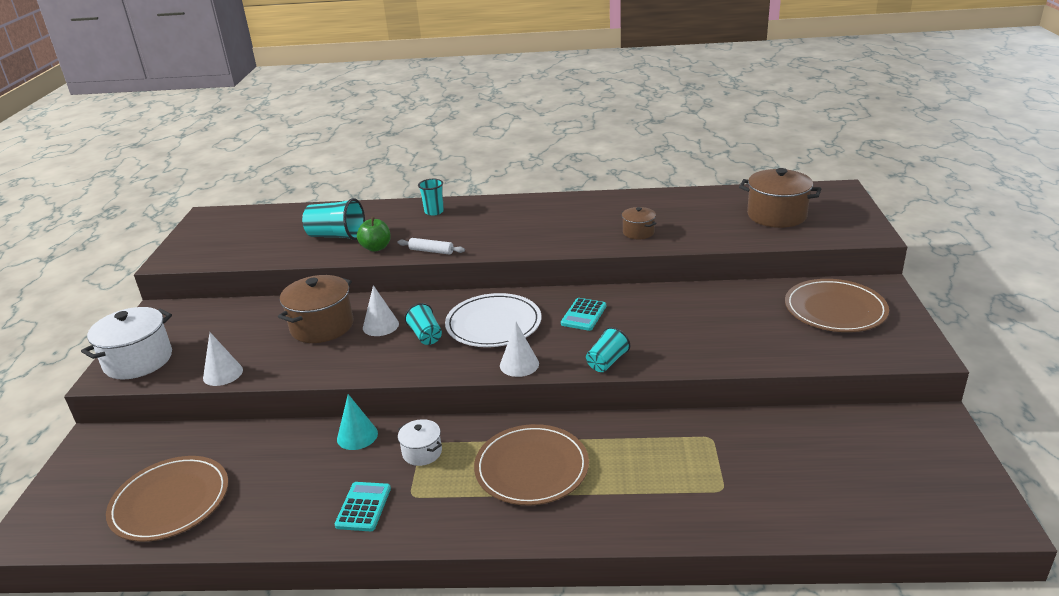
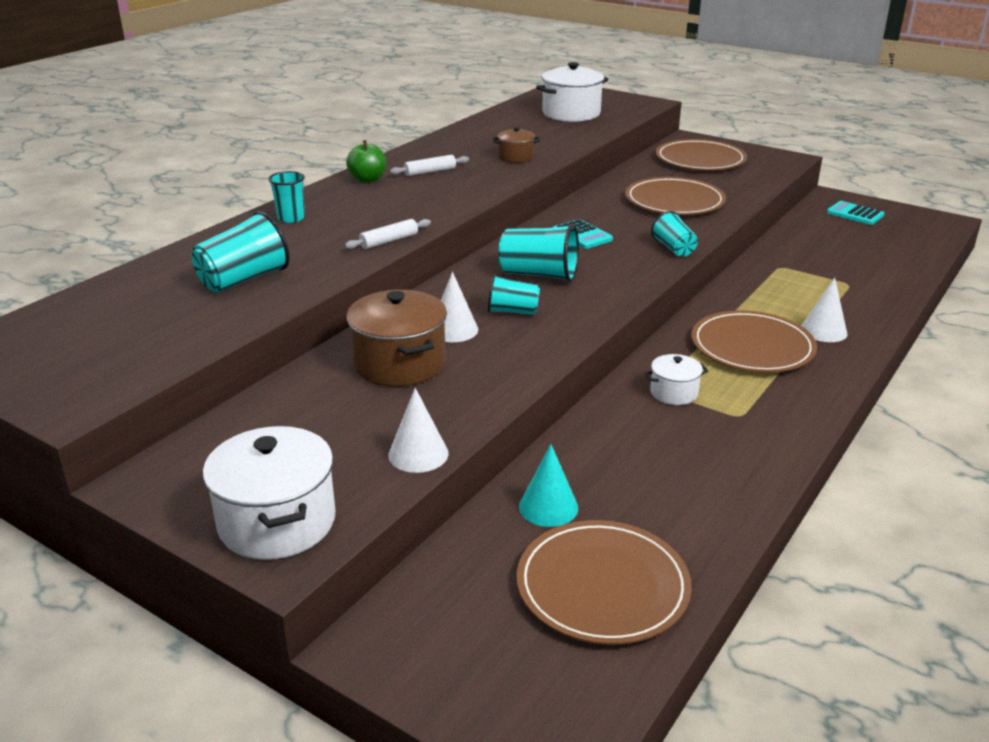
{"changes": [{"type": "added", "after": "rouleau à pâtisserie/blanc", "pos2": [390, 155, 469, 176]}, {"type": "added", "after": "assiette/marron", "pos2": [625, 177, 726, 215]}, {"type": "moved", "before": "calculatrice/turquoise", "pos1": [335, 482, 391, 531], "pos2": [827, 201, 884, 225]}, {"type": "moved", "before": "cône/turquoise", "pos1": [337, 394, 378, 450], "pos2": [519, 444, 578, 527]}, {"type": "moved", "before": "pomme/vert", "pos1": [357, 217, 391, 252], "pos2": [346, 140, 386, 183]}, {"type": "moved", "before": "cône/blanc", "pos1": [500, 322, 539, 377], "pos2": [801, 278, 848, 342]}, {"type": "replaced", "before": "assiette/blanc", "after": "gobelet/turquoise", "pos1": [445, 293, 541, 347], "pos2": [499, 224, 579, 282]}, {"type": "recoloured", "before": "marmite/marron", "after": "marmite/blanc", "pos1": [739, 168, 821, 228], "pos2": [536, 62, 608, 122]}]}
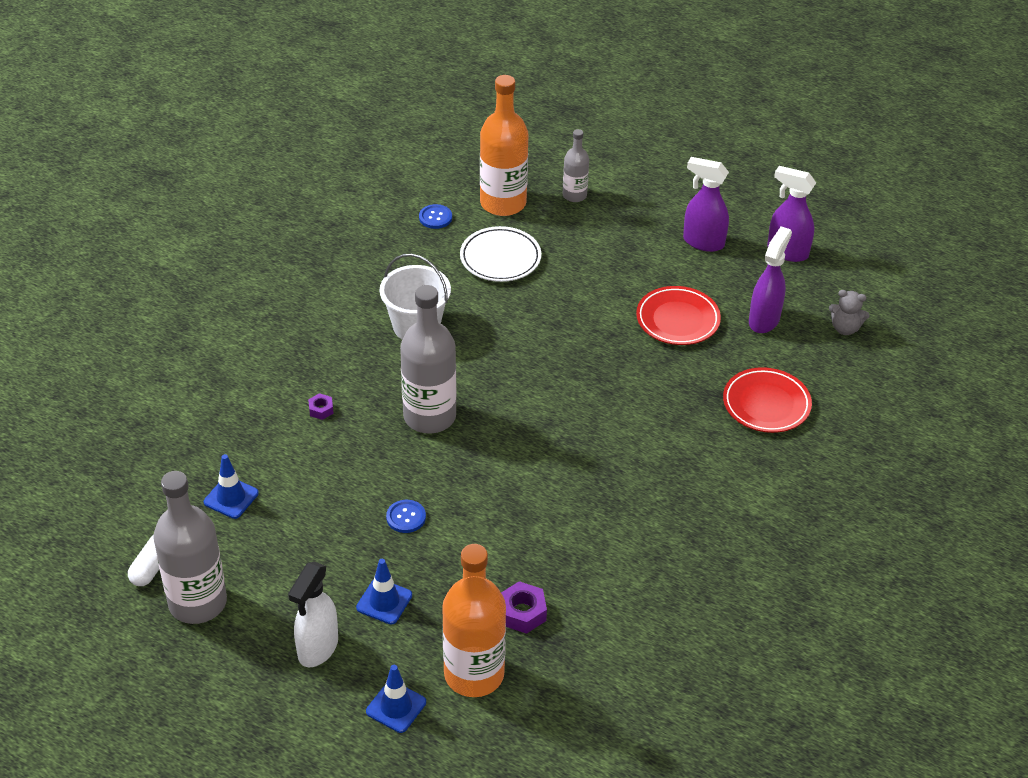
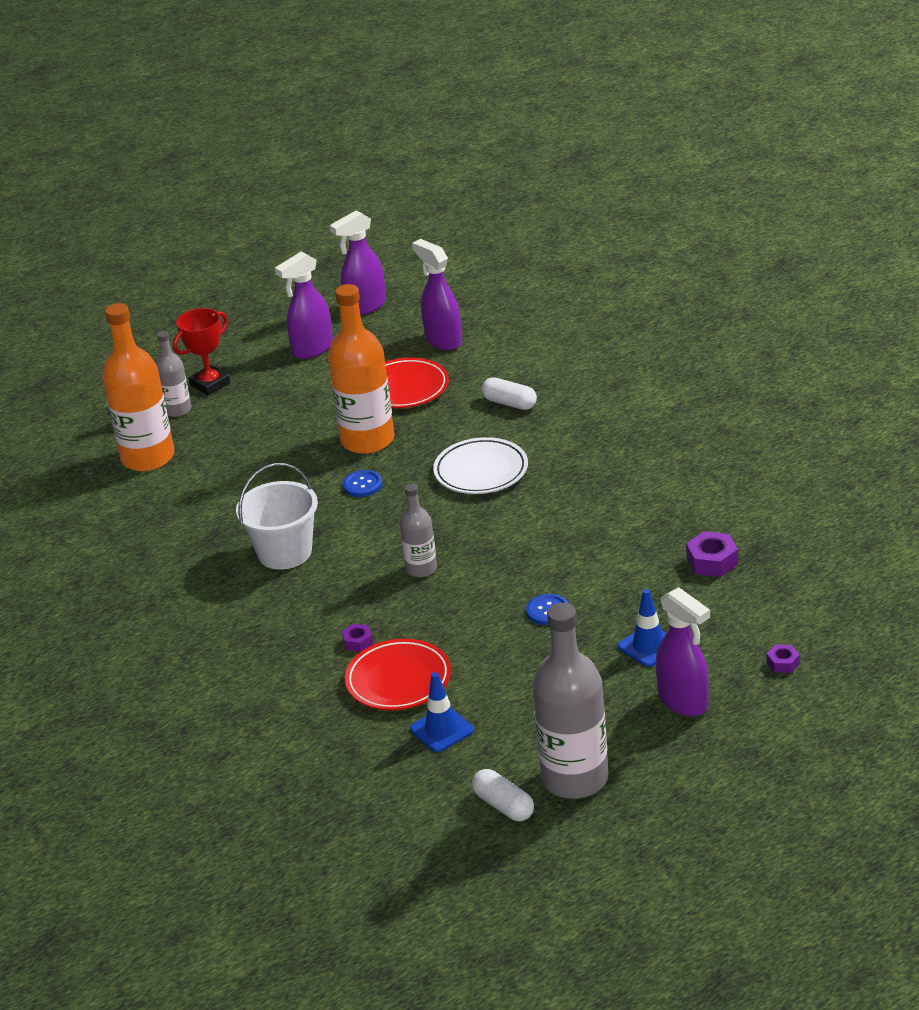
{"changes": [{"type": "removed", "before": "ours en peluche/gris", "pos1": [829, 290, 869, 335]}, {"type": "added", "after": "trophée/rouge", "pos2": [173, 308, 230, 395]}, {"type": "added", "after": "gélule/blanc", "pos2": [481, 377, 537, 410]}, {"type": "moved", "before": "bouton/bleu", "pos1": [419, 204, 452, 229], "pos2": [343, 470, 383, 497]}, {"type": "moved", "before": "bouteille/orange", "pos1": [442, 544, 506, 697], "pos2": [328, 284, 394, 454]}, {"type": "moved", "before": "assiette/blanc", "pos1": [460, 226, 541, 282], "pos2": [433, 437, 528, 494]}, {"type": "moved", "before": "assiette/rouge", "pos1": [723, 367, 812, 433], "pos2": [345, 639, 451, 710]}, {"type": "replaced", "before": "cône de chantier/bleu", "after": "écrou/violet", "pos1": [366, 665, 426, 733], "pos2": [766, 644, 800, 673]}, {"type": "recoloured", "before": "vaporisateur/blanc", "after": "vaporisateur/violet", "pos1": [288, 562, 338, 667], "pos2": [656, 587, 710, 716]}, {"type": "resized", "before": "bouteille/gris", "pos1": [400, 285, 457, 434], "pos2": [400, 484, 437, 577], "scale": 0.53}]}
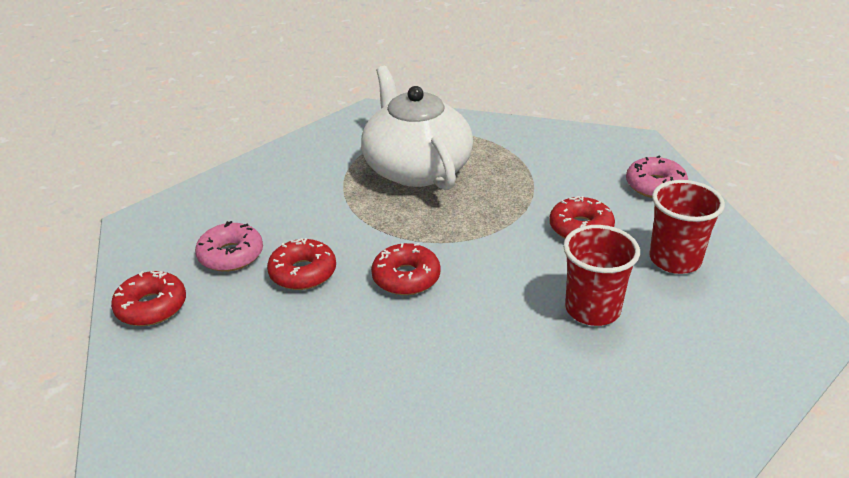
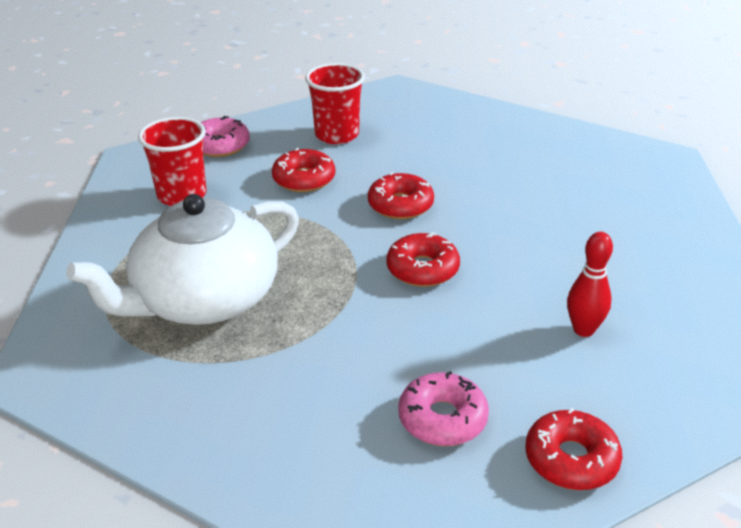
{"changes": [{"type": "added", "after": "quille/rouge", "pos2": [567, 232, 613, 337]}, {"type": "moved", "before": "beignet/rouge", "pos1": [267, 238, 336, 290], "pos2": [368, 172, 434, 219]}, {"type": "moved", "before": "gobelet/rouge", "pos1": [563, 225, 640, 326], "pos2": [138, 117, 207, 206]}]}
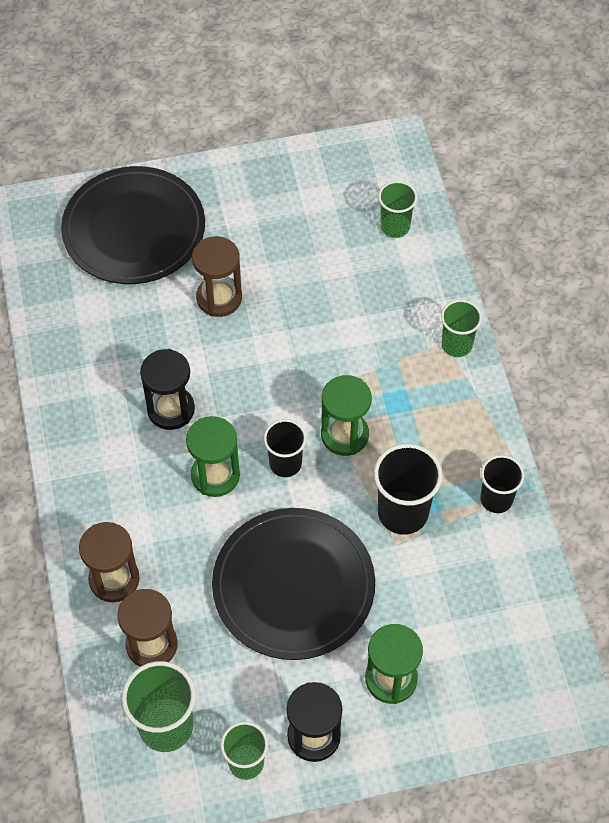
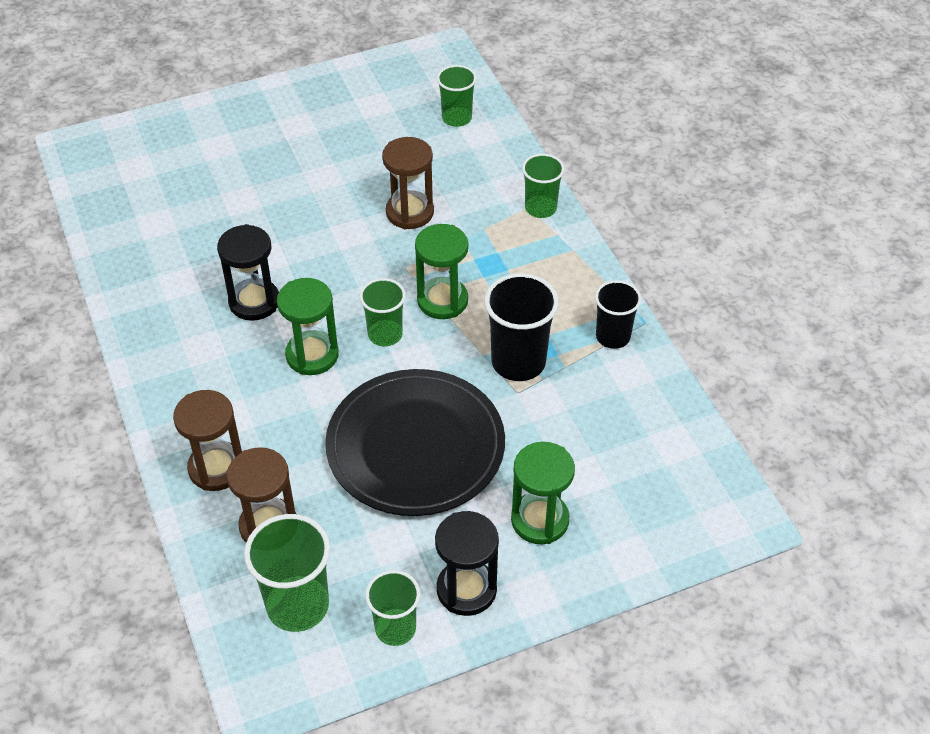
{"changes": [{"type": "removed", "before": "assiette/noir", "pos1": [61, 166, 205, 284]}, {"type": "moved", "before": "sablier/marron", "pos1": [192, 236, 242, 317], "pos2": [382, 137, 434, 229]}, {"type": "recoloured", "before": "gobelet/noir", "after": "gobelet/vert", "pos1": [264, 419, 307, 477], "pos2": [359, 278, 406, 346]}]}
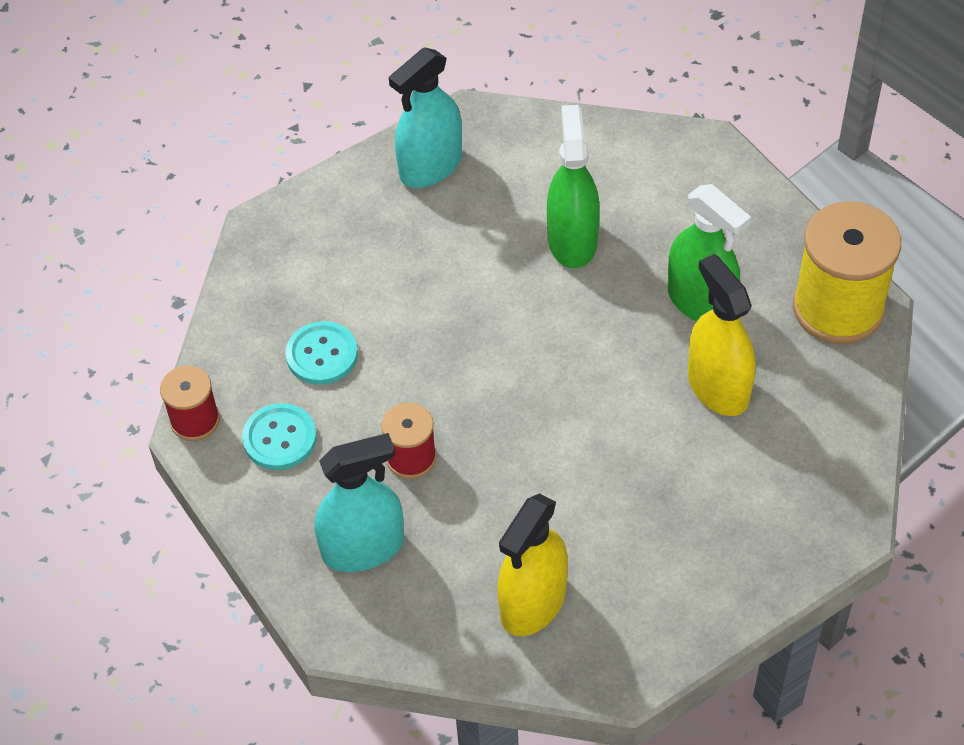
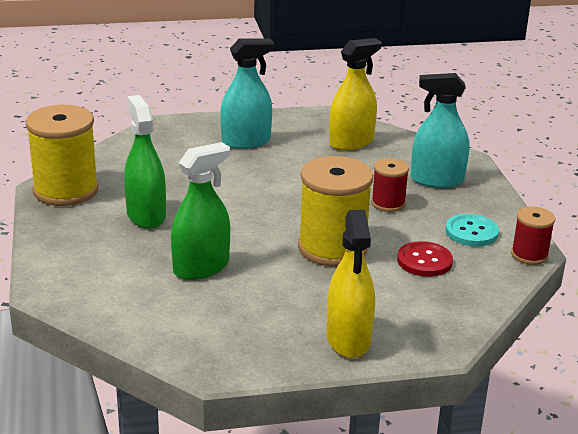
{"changes": [{"type": "added", "after": "bobine/jaune", "pos2": [298, 156, 373, 267]}, {"type": "moved", "before": "vaporisateur/turquoise", "pos1": [389, 47, 462, 188], "pos2": [220, 38, 274, 149]}, {"type": "moved", "before": "vaporisateur/jaune", "pos1": [688, 254, 755, 416], "pos2": [327, 210, 375, 358]}, {"type": "recoloured", "before": "bouton/turquoise", "after": "bouton/rouge", "pos1": [285, 321, 358, 385], "pos2": [397, 241, 453, 277]}, {"type": "turned", "before": "vaporisateur/vert", "pos1": [547, 105, 600, 268], "pos2": [171, 142, 230, 280], "turn": -150}]}
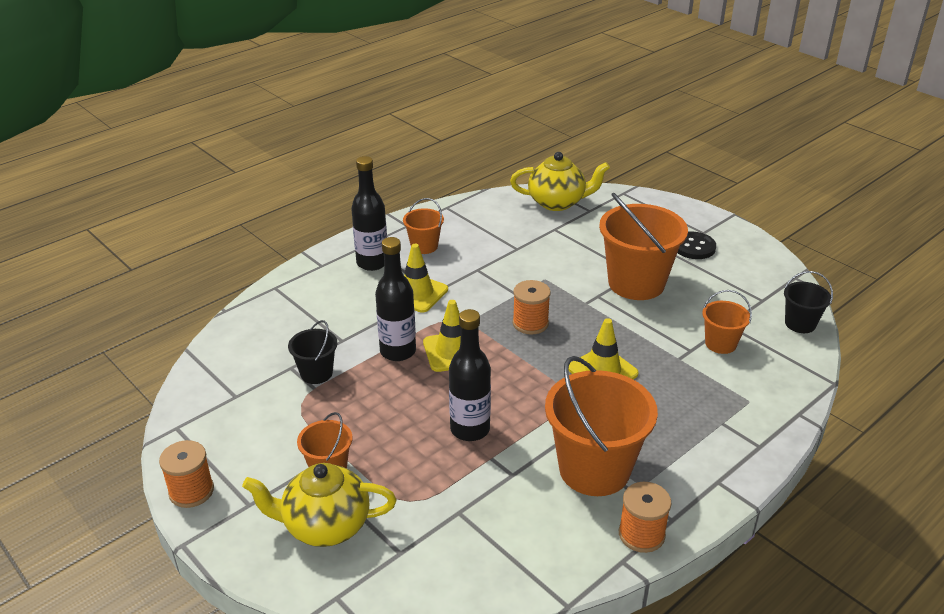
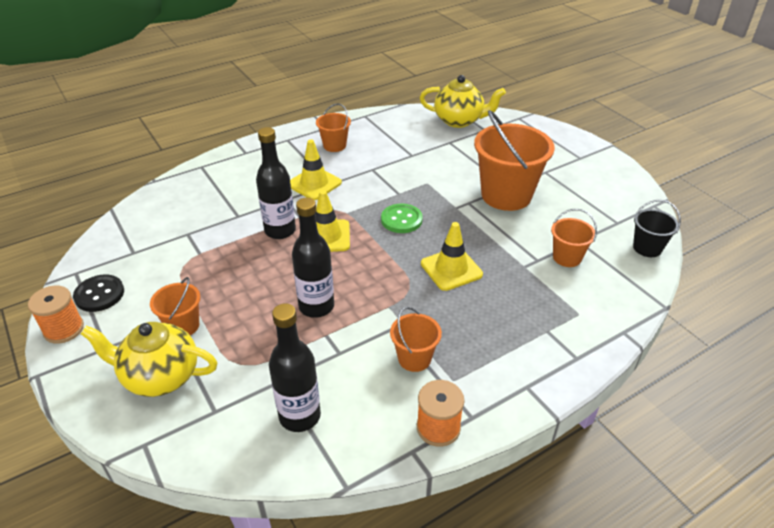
{"changes": [{"type": "removed", "before": "seau/noir", "pos1": [288, 320, 337, 384]}, {"type": "moved", "before": "bouteille/noir", "pos1": [351, 156, 387, 271], "pos2": [269, 303, 321, 432]}, {"type": "moved", "before": "bouton/noir", "pos1": [677, 231, 716, 259], "pos2": [73, 274, 124, 312]}, {"type": "replaced", "before": "bobine/orange", "after": "bouton/vert", "pos1": [513, 280, 551, 335], "pos2": [381, 204, 423, 233]}, {"type": "resized", "before": "seau/orange", "pos1": [545, 356, 658, 496], "pos2": [390, 307, 442, 372], "scale": 0.51}]}
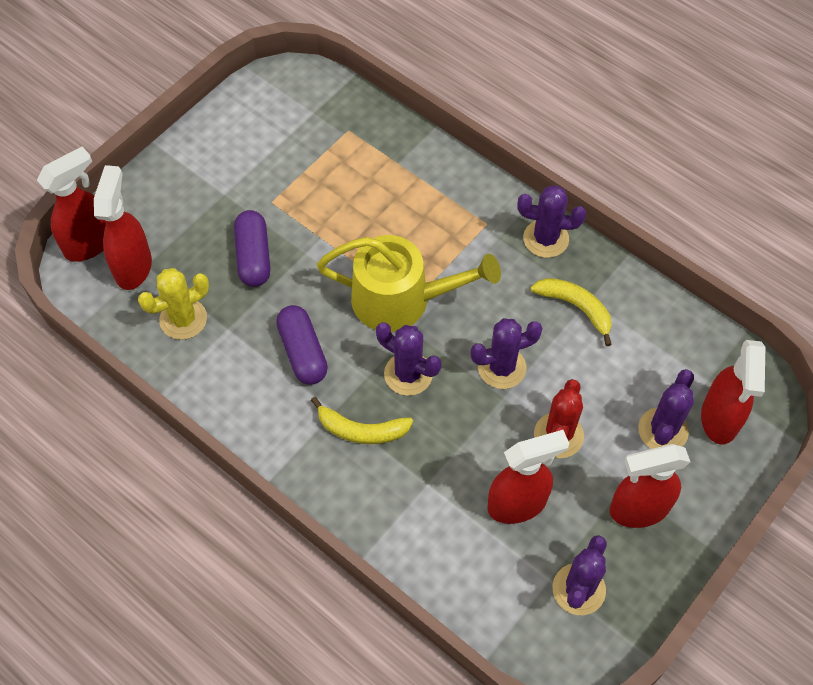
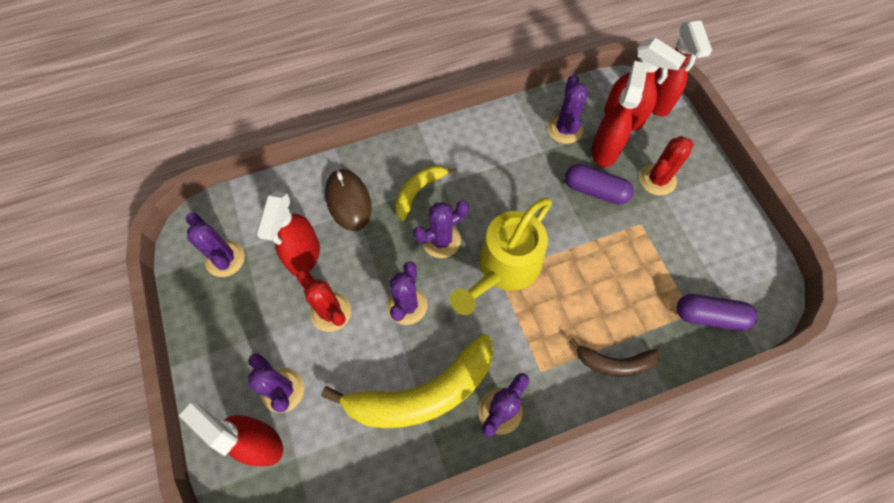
{"changes": [{"type": "added", "after": "souris/marron", "pos2": [325, 169, 372, 231]}, {"type": "added", "after": "banane/marron", "pos2": [569, 338, 660, 376]}, {"type": "added", "after": "cactus/rouge", "pos2": [639, 136, 694, 196]}, {"type": "moved", "before": "gélule/violet", "pos1": [276, 305, 328, 385], "pos2": [676, 294, 757, 331]}, {"type": "moved", "before": "vaporisateur/rouge", "pos1": [610, 444, 690, 528], "pos2": [591, 61, 648, 167]}, {"type": "recoloured", "before": "cactus/jaune", "after": "cactus/violet", "pos1": [138, 268, 209, 340], "pos2": [548, 74, 588, 144]}, {"type": "resized", "before": "banane/jaune", "pos1": [531, 278, 612, 346], "pos2": [321, 334, 493, 428], "scale": 1.92}]}
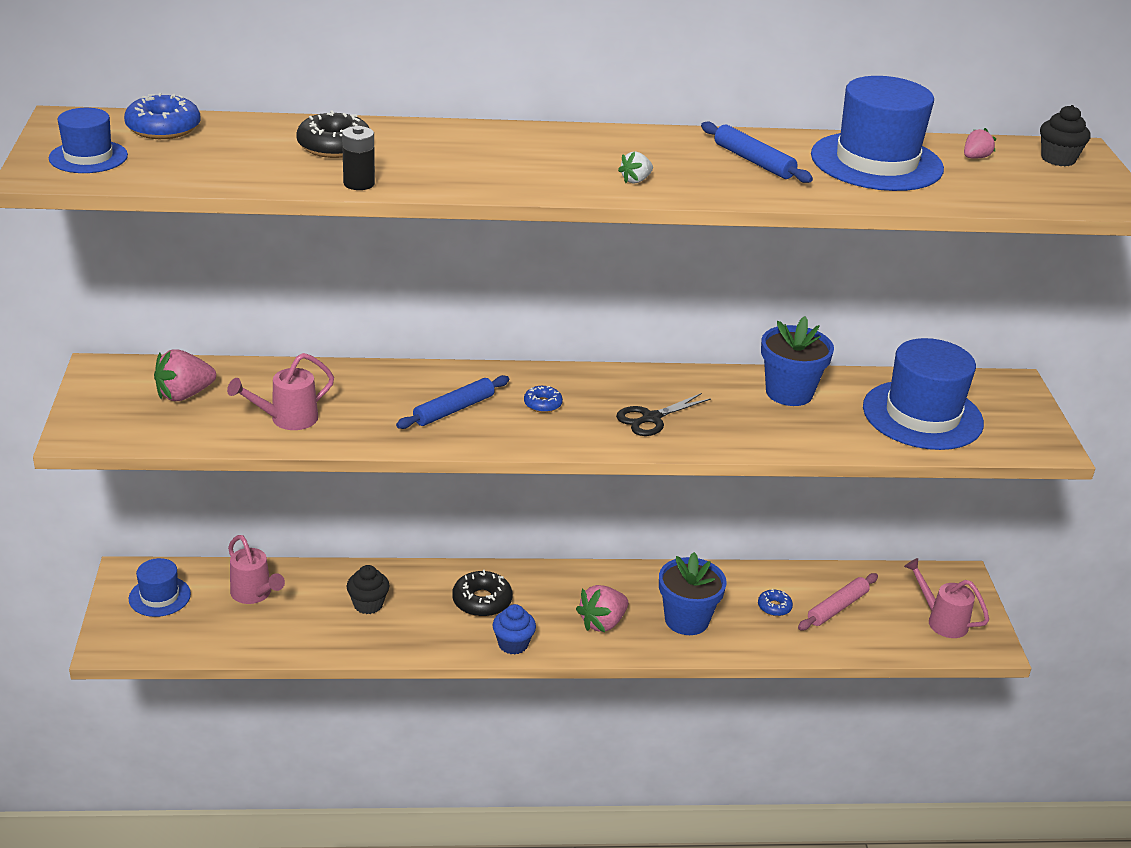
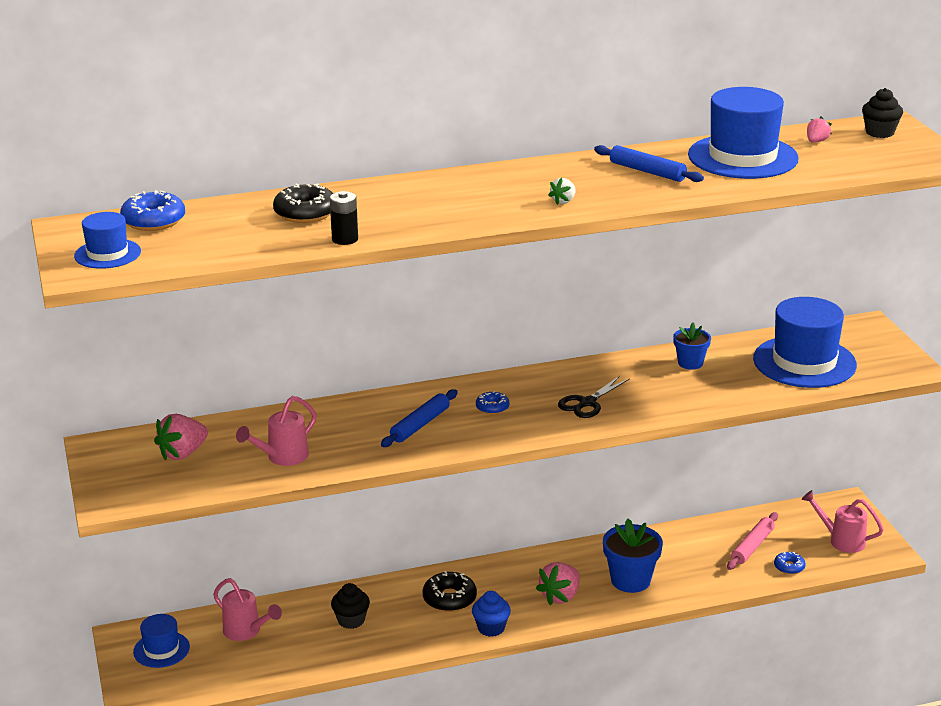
{"changes": [{"type": "moved", "before": "beignet/bleu", "pos1": [758, 589, 793, 616], "pos2": [774, 552, 806, 574]}, {"type": "resized", "before": "pot de fleurs/bleu", "pos1": [761, 316, 834, 406], "pos2": [673, 323, 711, 370], "scale": 0.61}]}
